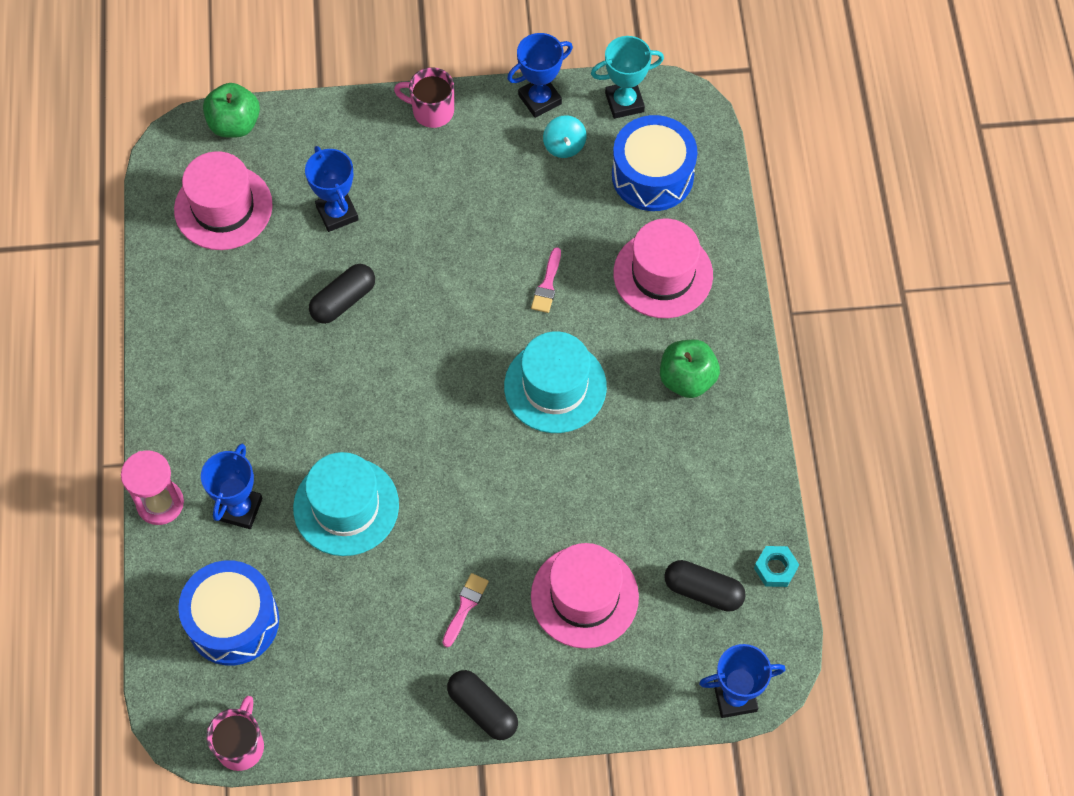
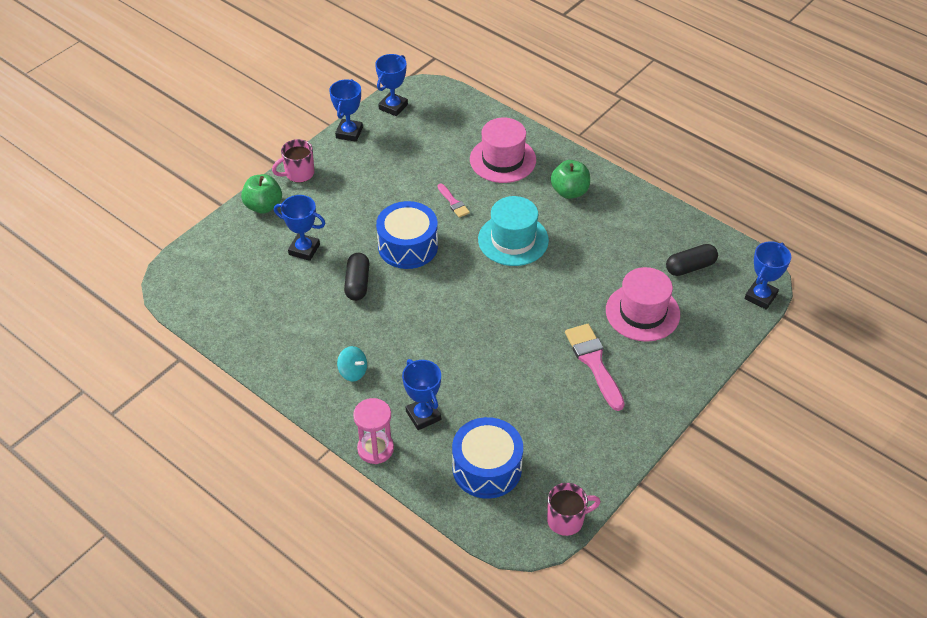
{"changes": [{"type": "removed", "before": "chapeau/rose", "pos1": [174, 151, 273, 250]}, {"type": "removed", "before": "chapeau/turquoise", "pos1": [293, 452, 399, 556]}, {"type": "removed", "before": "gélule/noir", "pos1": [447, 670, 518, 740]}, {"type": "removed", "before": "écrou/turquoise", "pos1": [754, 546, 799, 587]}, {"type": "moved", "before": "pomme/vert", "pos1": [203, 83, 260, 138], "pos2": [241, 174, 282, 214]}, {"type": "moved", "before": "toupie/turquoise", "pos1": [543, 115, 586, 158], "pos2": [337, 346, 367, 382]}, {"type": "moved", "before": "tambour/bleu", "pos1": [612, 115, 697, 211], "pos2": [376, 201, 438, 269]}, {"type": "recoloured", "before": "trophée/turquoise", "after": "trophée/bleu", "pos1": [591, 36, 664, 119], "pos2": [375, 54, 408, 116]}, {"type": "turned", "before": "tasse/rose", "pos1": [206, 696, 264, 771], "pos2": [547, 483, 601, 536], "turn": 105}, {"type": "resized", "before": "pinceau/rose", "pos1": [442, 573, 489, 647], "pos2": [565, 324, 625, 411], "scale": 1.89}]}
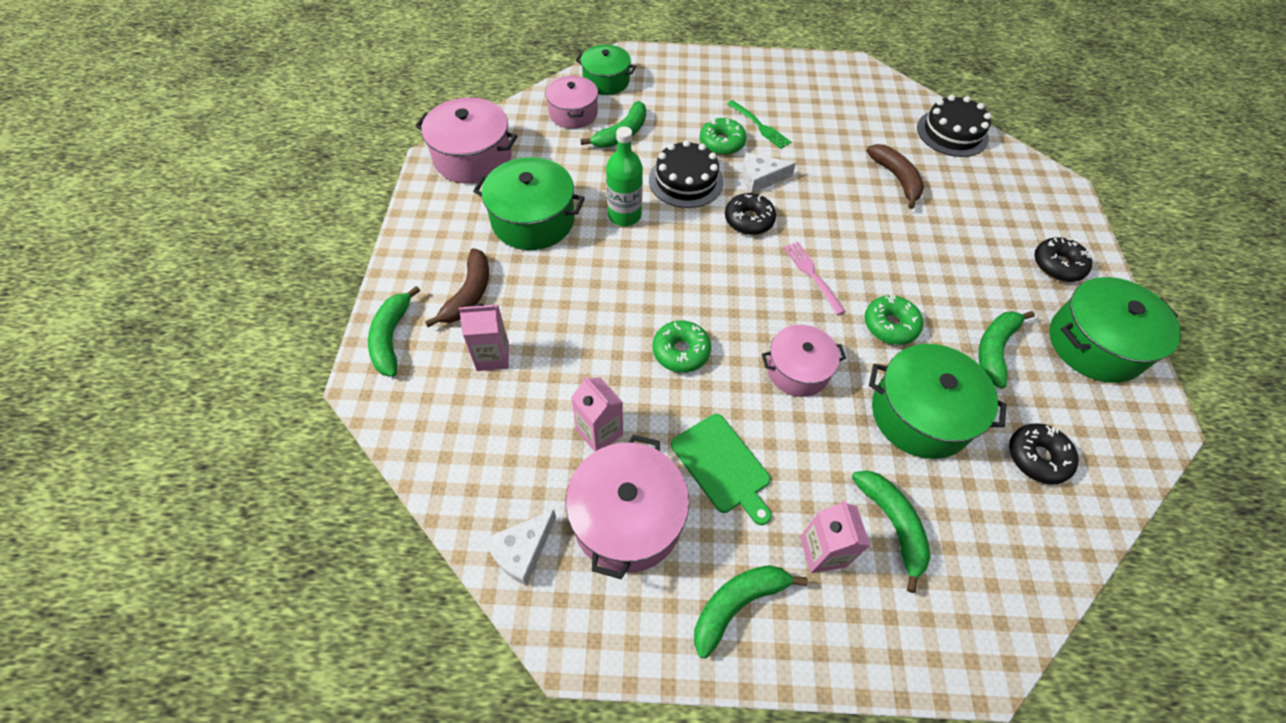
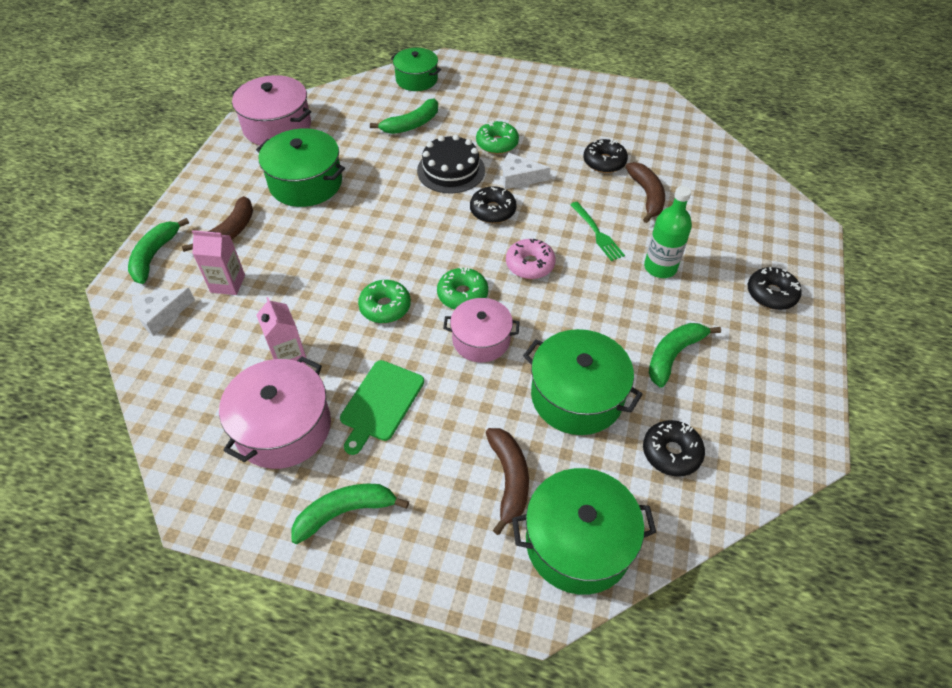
{"changes": [{"type": "removed", "before": "marmite/rose", "pos1": [545, 76, 598, 129]}, {"type": "removed", "before": "brique de lait/rose", "pos1": [800, 500, 870, 573]}, {"type": "removed", "before": "gâteau/noir", "pos1": [917, 95, 992, 157]}, {"type": "added", "after": "beignet/noir", "pos2": [583, 139, 628, 173]}, {"type": "moved", "before": "fromage/blanc", "pos1": [484, 510, 556, 586], "pos2": [132, 288, 195, 336]}, {"type": "moved", "before": "bouteille/vert", "pos1": [606, 127, 643, 226], "pos2": [644, 186, 692, 278]}, {"type": "moved", "before": "fourchette/vert", "pos1": [727, 100, 791, 149], "pos2": [570, 202, 625, 261]}, {"type": "moved", "before": "beignet/vert", "pos1": [864, 294, 923, 345], "pos2": [437, 267, 488, 309]}, {"type": "moved", "before": "marmite/vert", "pos1": [1049, 277, 1181, 383], "pos2": [512, 468, 656, 595]}, {"type": "replaced", "before": "fourchette/rose", "after": "beignet/rose", "pos1": [784, 242, 846, 315], "pos2": [506, 239, 556, 279]}, {"type": "recoloured", "before": "banane/vert", "after": "banane/marron", "pos1": [852, 470, 931, 593], "pos2": [486, 428, 529, 535]}, {"type": "turned", "before": "planche à découper/vert", "pos1": [671, 414, 771, 525], "pos2": [340, 360, 424, 455], "turn": 45}]}
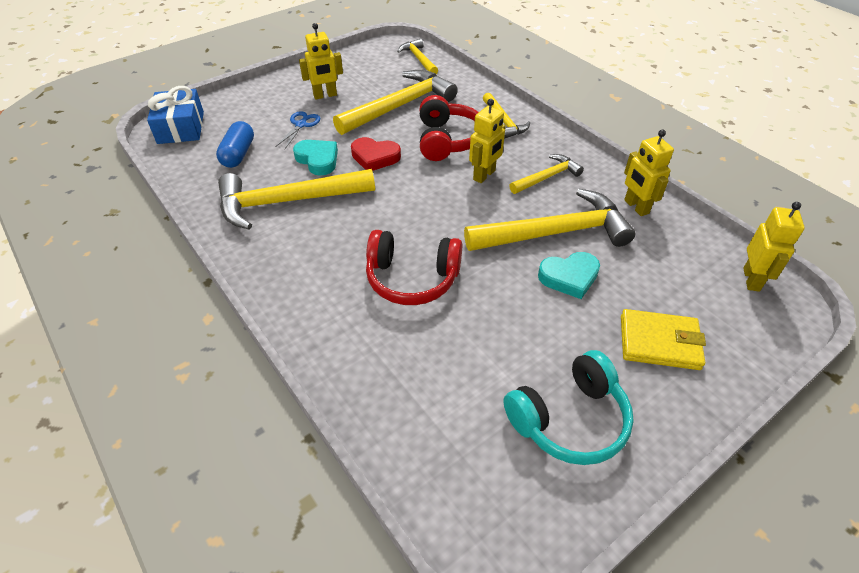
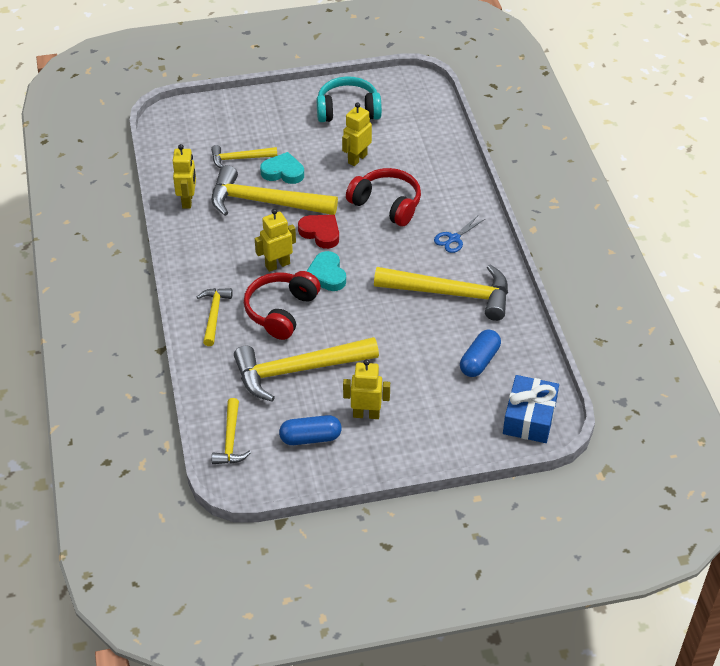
{"changes": [{"type": "removed", "before": "portefeuille/jaune", "pos1": [621, 309, 706, 370]}, {"type": "added", "after": "gélule/bleu", "pos2": [279, 415, 342, 445]}, {"type": "moved", "before": "ciseaux/bleu", "pos1": [275, 111, 320, 149], "pos2": [434, 216, 485, 253]}, {"type": "moved", "before": "cœur/turquoise", "pos1": [293, 140, 338, 176], "pos2": [307, 251, 346, 291]}, {"type": "moved", "before": "cœur/rouge", "pos1": [351, 137, 401, 171], "pos2": [298, 215, 339, 249]}, {"type": "moved", "before": "marteau/jaune", "pos1": [509, 154, 584, 194], "pos2": [211, 145, 277, 168]}, {"type": "moved", "before": "robot/jaune", "pos1": [743, 202, 805, 292], "pos2": [342, 103, 372, 166]}]}
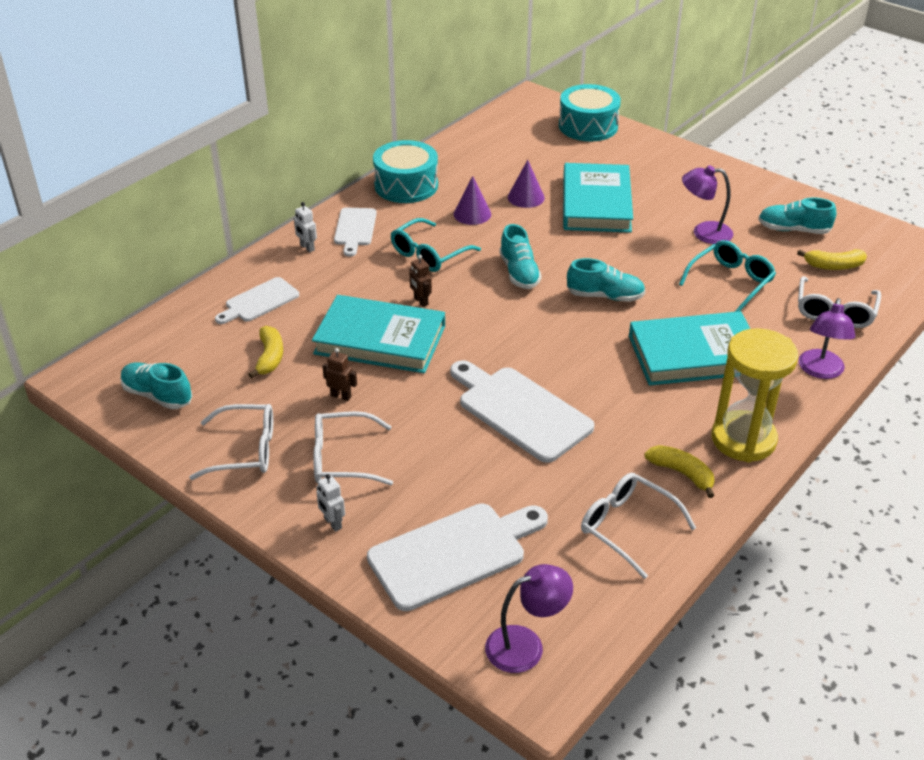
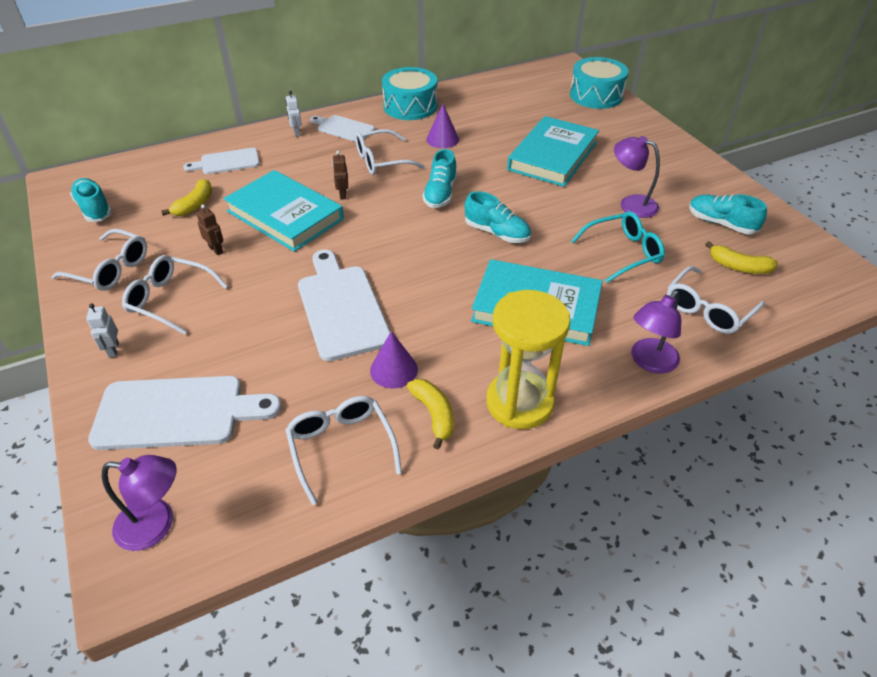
{"changes": [{"type": "moved", "before": "cône/violet", "pos1": [508, 160, 545, 208], "pos2": [370, 331, 418, 388]}, {"type": "recoloured", "before": "lunettes/turquoise", "after": "lunettes/blanc", "pos1": [391, 218, 481, 272], "pos2": [355, 129, 425, 175]}, {"type": "turned", "before": "planche à découper/blanc", "pos1": [334, 208, 377, 257], "pos2": [310, 115, 375, 142], "turn": 90}]}
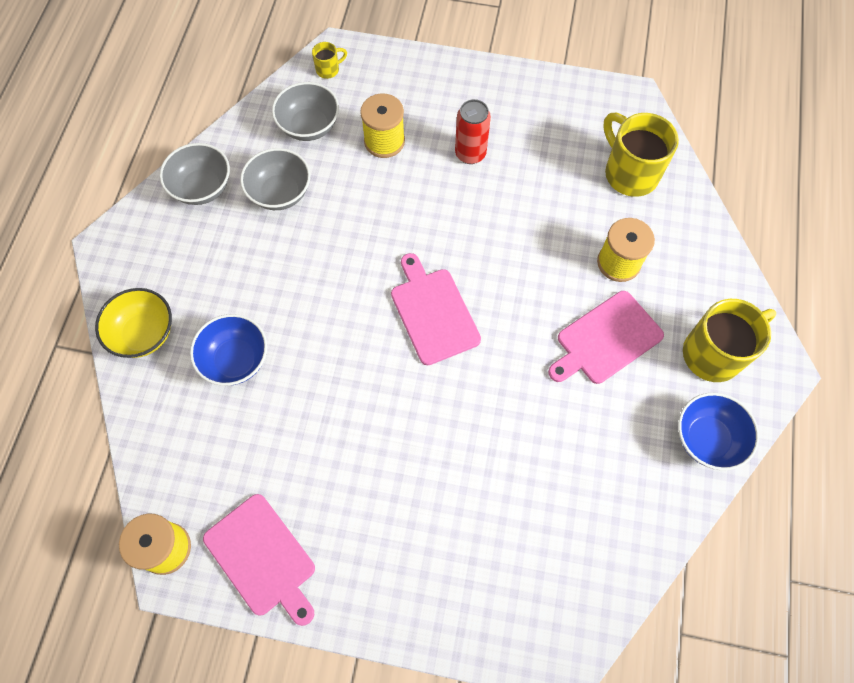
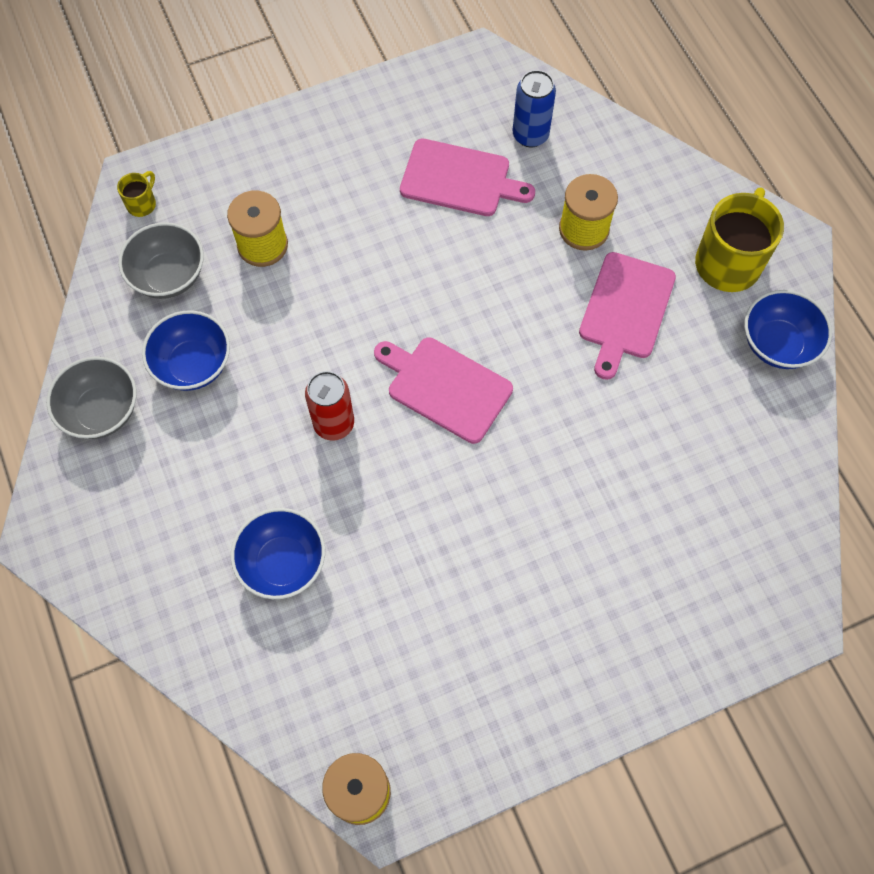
{"changes": [{"type": "removed", "before": "bol/jaune", "pos1": [95, 288, 172, 358]}, {"type": "moved", "before": "planche à découper/rose", "pos1": [203, 494, 315, 626], "pos2": [400, 139, 535, 216]}, {"type": "moved", "before": "canette/rouge", "pos1": [455, 99, 491, 164], "pos2": [305, 371, 354, 441]}, {"type": "replaced", "before": "tasse/jaune", "after": "canette/bleu", "pos1": [603, 113, 679, 197], "pos2": [513, 70, 556, 148]}, {"type": "recoloured", "before": "bol/gris", "after": "bol/bleu", "pos1": [240, 148, 310, 210], "pos2": [142, 310, 230, 391]}]}
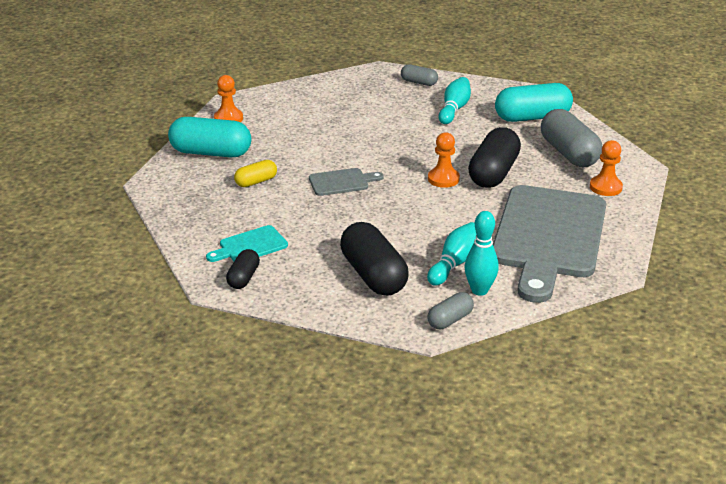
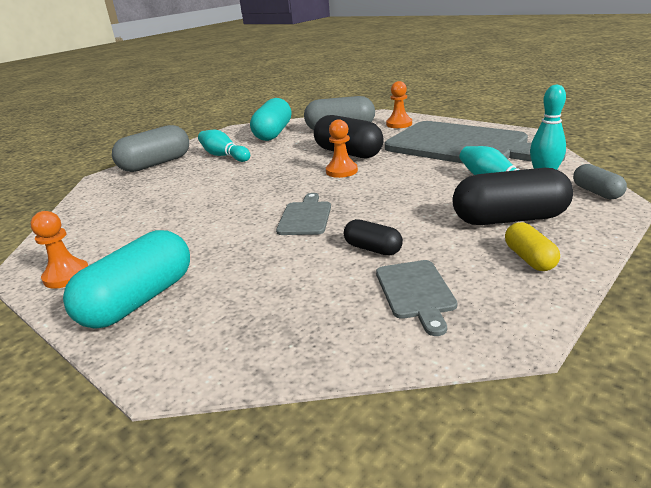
{"changes": [{"type": "moved", "before": "gélule/noir", "pos1": [226, 249, 260, 289], "pos2": [344, 219, 403, 256]}, {"type": "moved", "before": "gélule/jaune", "pos1": [234, 160, 277, 187], "pos2": [505, 222, 560, 271]}, {"type": "recoloured", "before": "planche à découper/turquoise", "after": "planche à découper/gris", "pos1": [206, 225, 288, 262], "pos2": [376, 260, 457, 336]}, {"type": "resized", "before": "gélule/gris", "pos1": [401, 64, 438, 86], "pos2": [112, 125, 189, 172], "scale": 1.9}]}
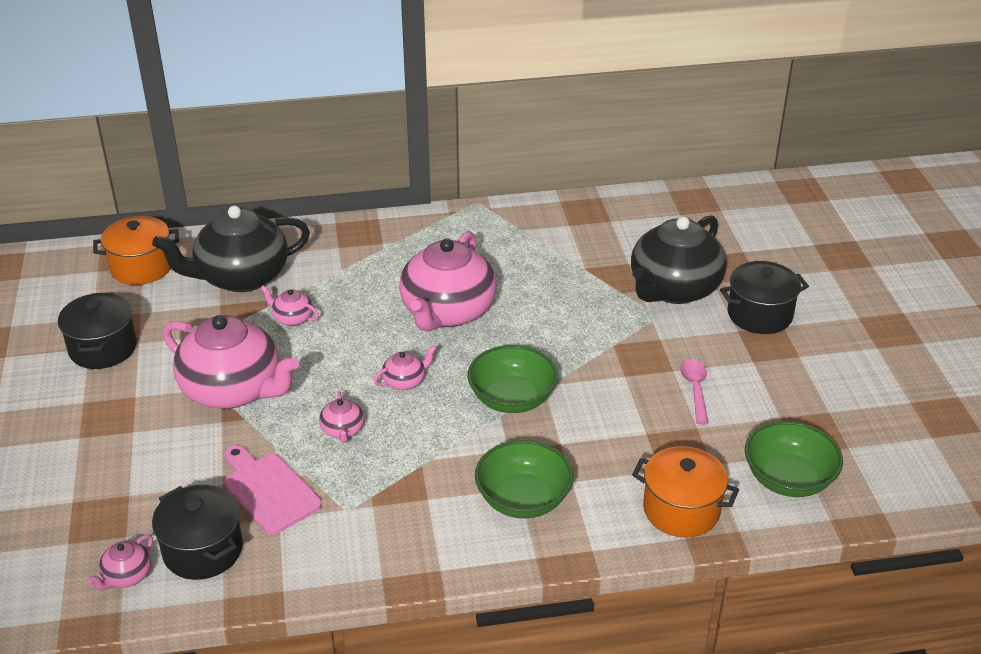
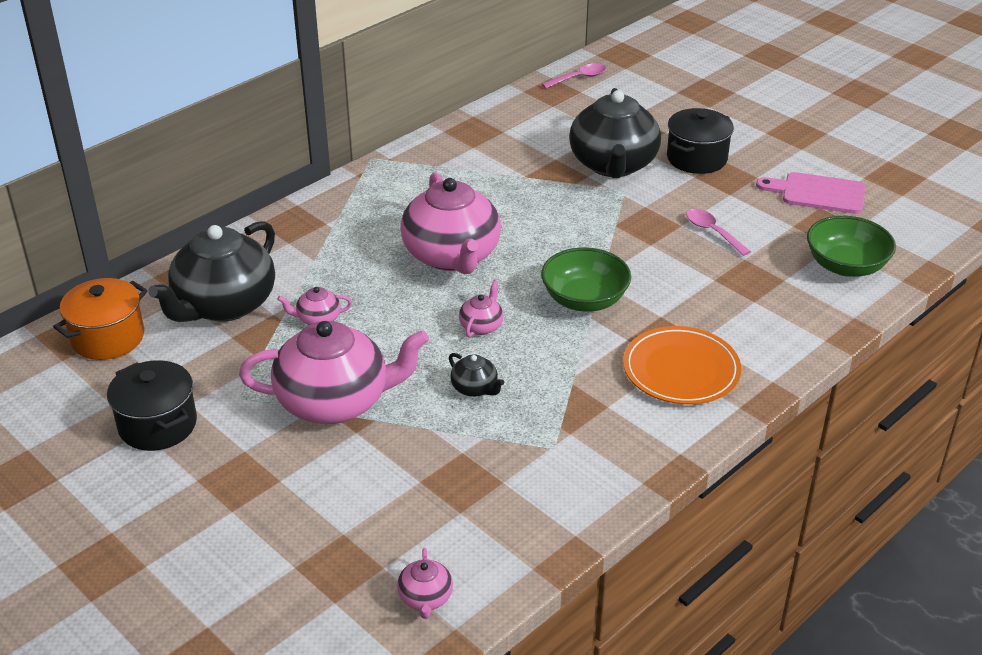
{"changes": [{"type": "removed", "before": "marmite/noir", "pos1": [152, 485, 243, 580]}, {"type": "removed", "before": "marmite/orange", "pos1": [632, 446, 739, 538]}, {"type": "added", "after": "cuillère/rose", "pos2": [542, 63, 606, 89]}, {"type": "moved", "before": "planche à découper/rose", "pos1": [224, 445, 322, 535], "pos2": [756, 172, 865, 214]}, {"type": "replaced", "before": "bol/vert", "after": "assiette/orange", "pos1": [475, 440, 573, 519], "pos2": [623, 326, 741, 404]}, {"type": "recoloured", "before": "théière/rose", "after": "théière/noir", "pos1": [319, 391, 364, 443], "pos2": [449, 353, 504, 397]}]}
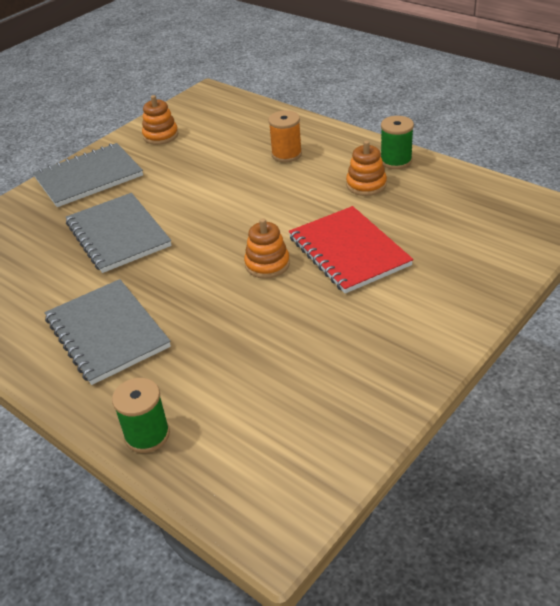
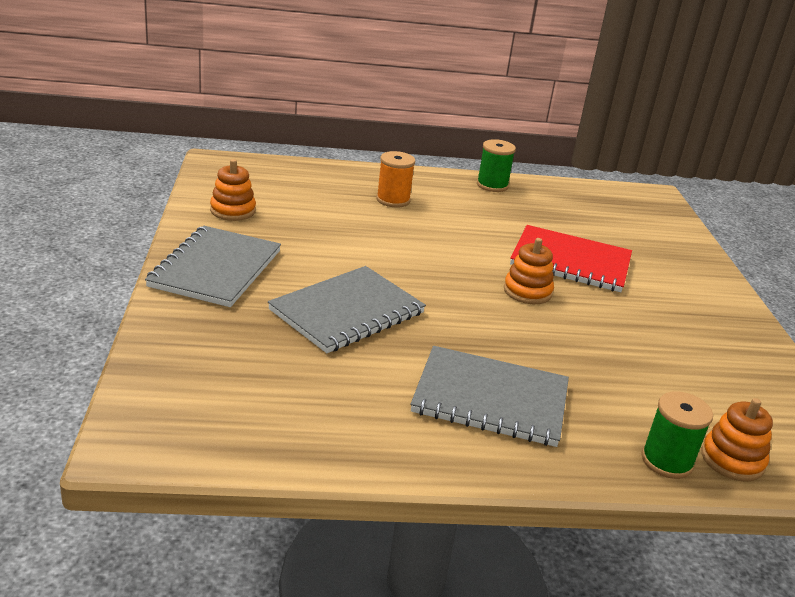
{"changes": [{"type": "moved", "before": "jouet à empiler/orange", "pos1": [346, 141, 387, 196], "pos2": [701, 398, 773, 482]}, {"type": "turned", "before": "carnet/gris", "pos1": [65, 193, 172, 273], "pos2": [268, 266, 426, 353], "turn": -60}]}
